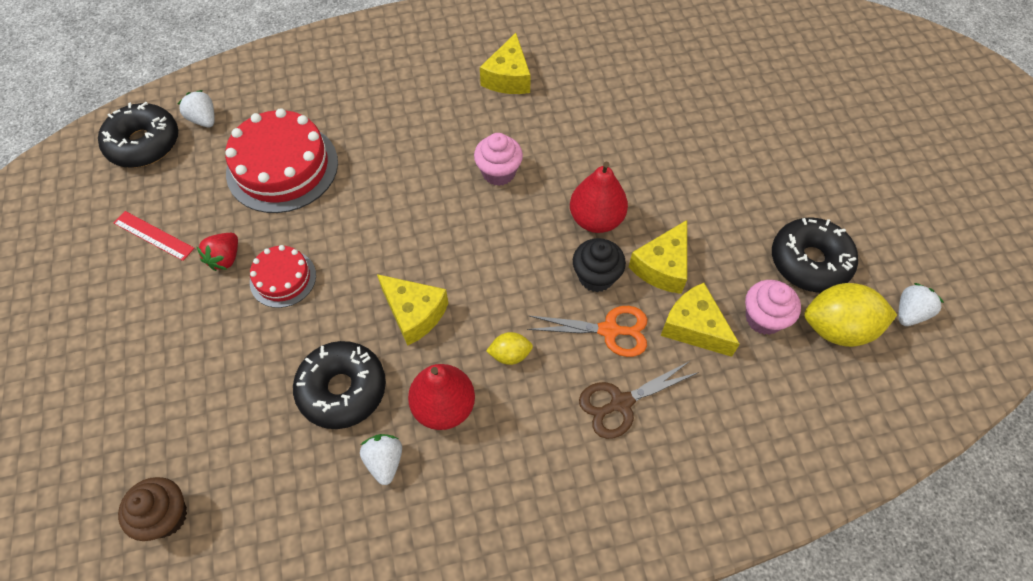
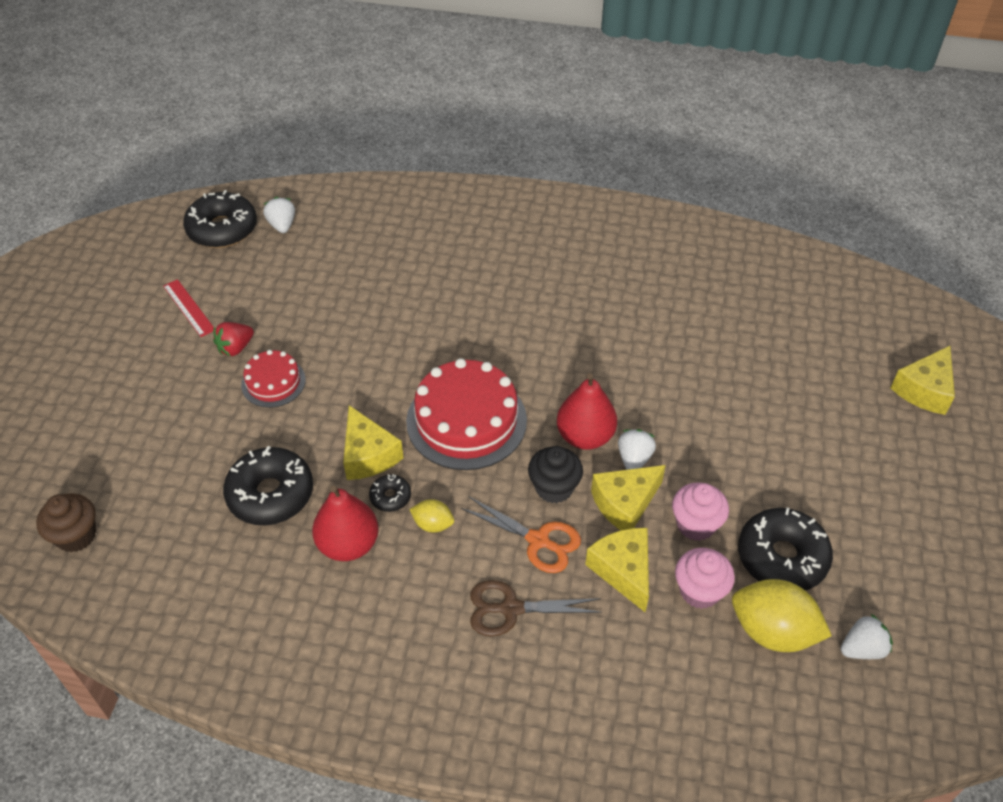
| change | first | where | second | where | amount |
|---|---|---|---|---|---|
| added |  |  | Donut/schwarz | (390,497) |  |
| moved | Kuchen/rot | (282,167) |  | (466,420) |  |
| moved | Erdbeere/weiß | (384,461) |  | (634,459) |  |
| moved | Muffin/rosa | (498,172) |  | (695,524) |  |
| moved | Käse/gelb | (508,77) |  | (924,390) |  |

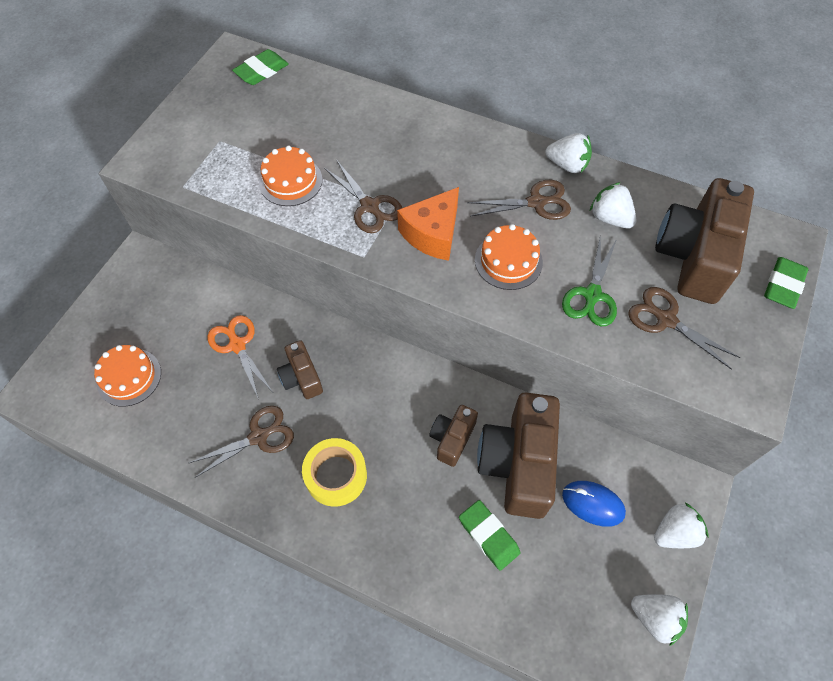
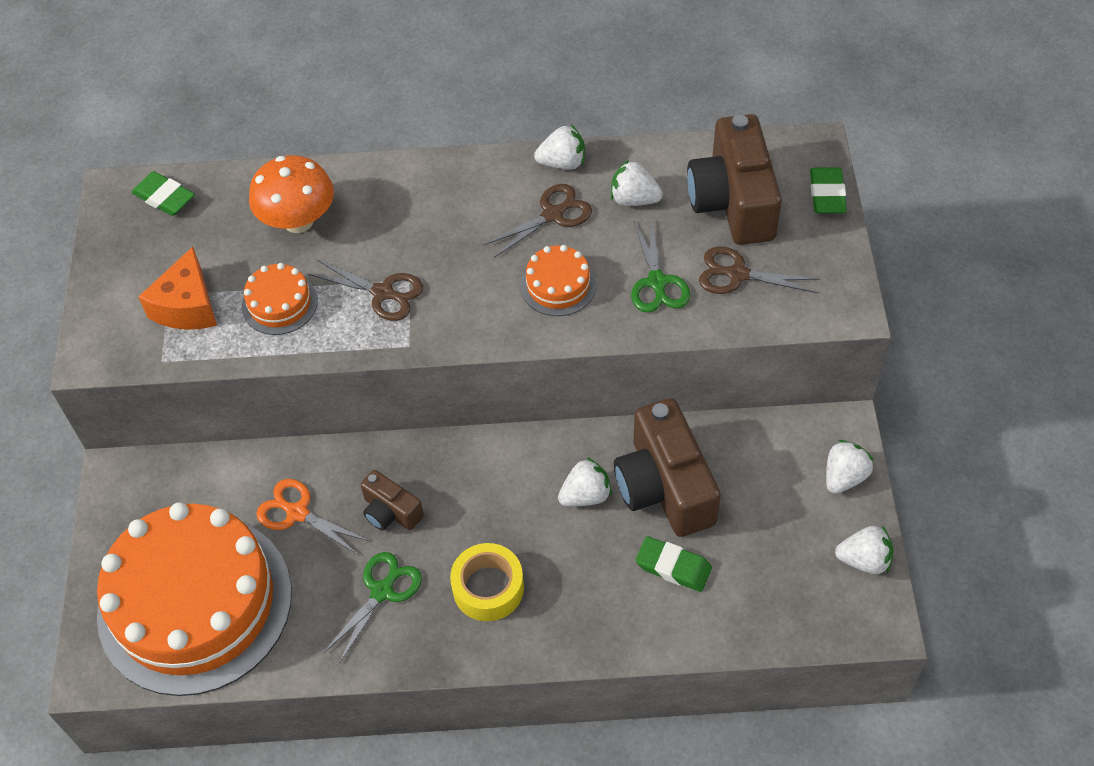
| change | first | where | second | where | amount |
|---|---|---|---|---|---|
| resized | Kuchen/orange | (129,377) |  | (195,603) | x2.46 |
| turned | Radiergummi/grün | (261,71) |  | (164,197) | 75 degrees counterclockwise |
| moved | Käse/orange | (433,234) |  | (187,306) |  |
| added |  |  | Pilz/orange | (298,221) |  |
| recoloured | Schere/braun | (258,437) | Schere/grün | (382,591) |  |
| replaced | Kamera/braun | (452,438) | Erdbeere/weiß | (585,495) |  |
| removed | Computermaus/blau | (593,504) |  |  |  |

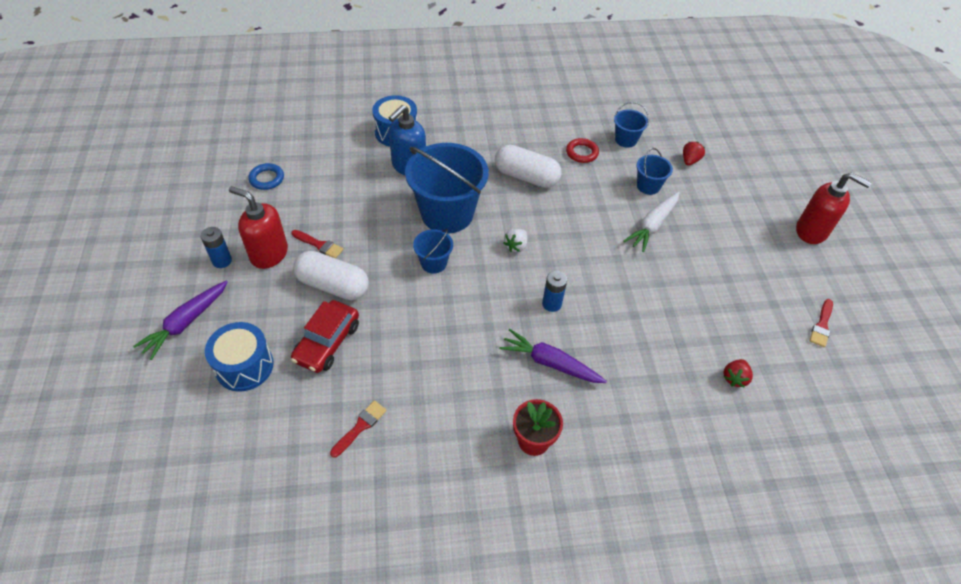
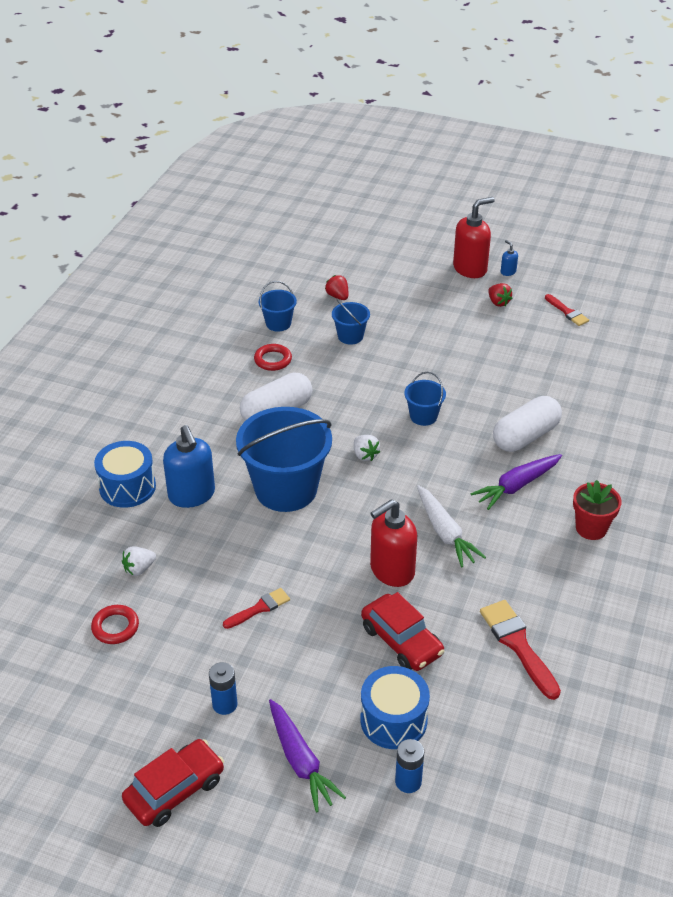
| change | first | where | second | where | amount |
|---|---|---|---|---|---|
| recoloured | Ring/blau | (267,179) | Ring/rot | (115,627) |  |
| added |  |  | Erdbeere/weiß | (139,569) |  |
| added |  |  | Auto/rot | (175,790) |  |
| moved | Seifenspender/rot | (269,254) |  | (391,570) |  |
| moved | Batterie/blau | (551,304) |  | (408,782) |  |
| moved | Eimer/blau | (433,263) |  | (423,416) |  |
| moved | Karotte/weiß | (652,225) |  | (445,532) |  |
| resized | Pinsel/rot | (360,427) |  | (518,645) | x1.66 |
| moved | Erdbeere/rot | (734,378) |  | (498,302) |  |
| moved | Kapsel/weiß | (333,285) |  | (525,436) |  |
| added |  |  | Seifenspender/blau | (508,272) |  |

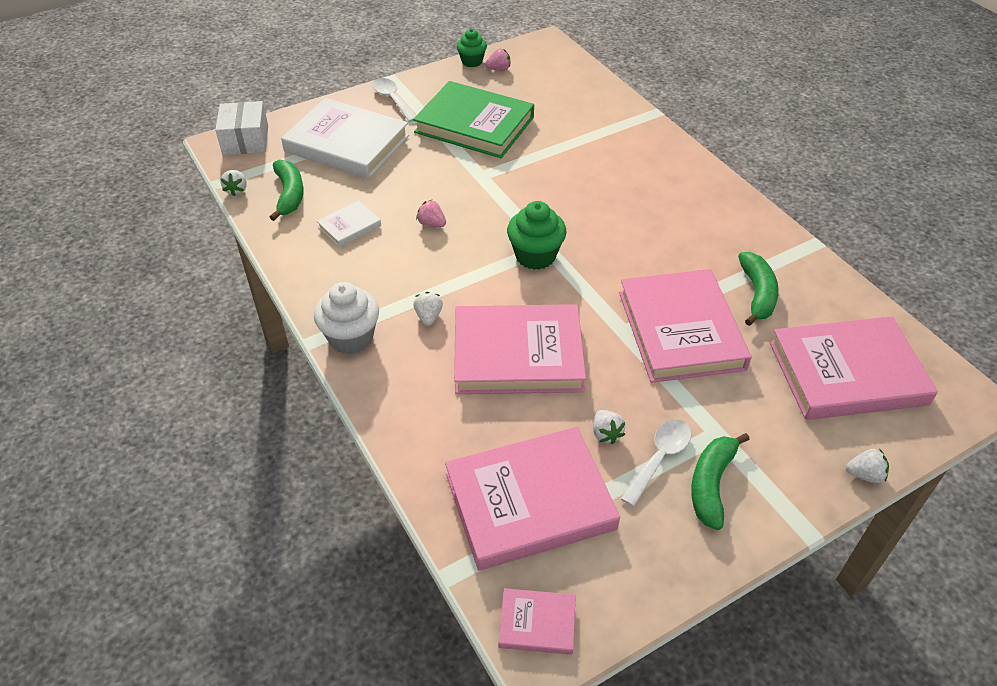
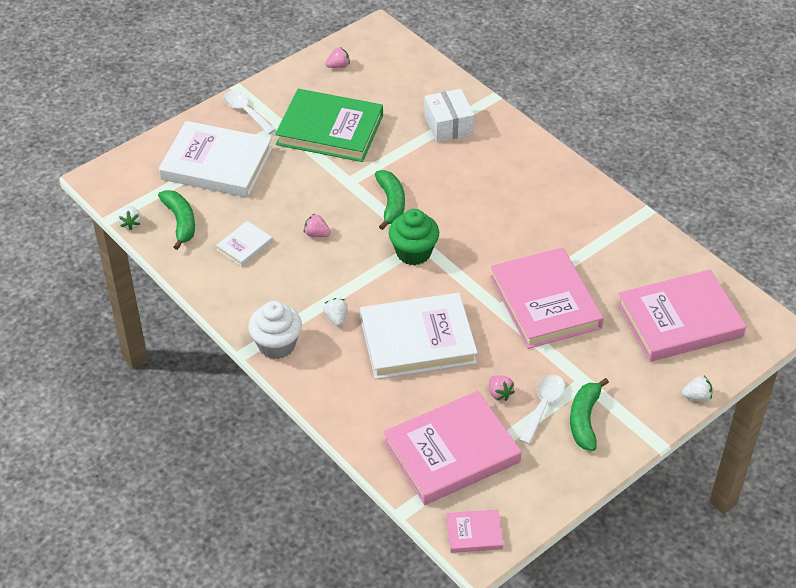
| change | first | where | second | where | amount |
|---|---|---|---|---|---|
| recoloured | Buch/rosa | (518,354) | Buch/weiß | (417,340) |  |
| moved | Banane/grün | (757,294) |  | (391,203) |  |
| moved | Schachtel/weiß | (245,140) |  | (448,125) |  |
| recoloured | Erdbeere/weiß | (606,434) | Erdbeere/rosa | (499,393) |  |
| removed | Muffin/grün | (472,61) |  |  |  |

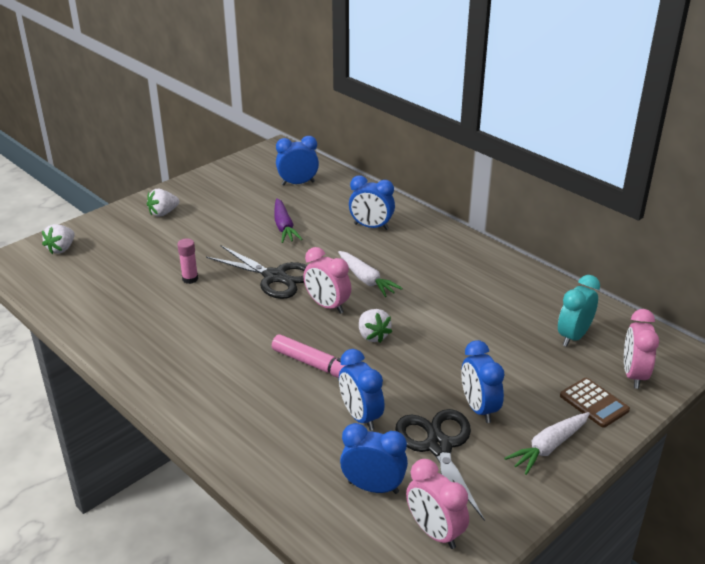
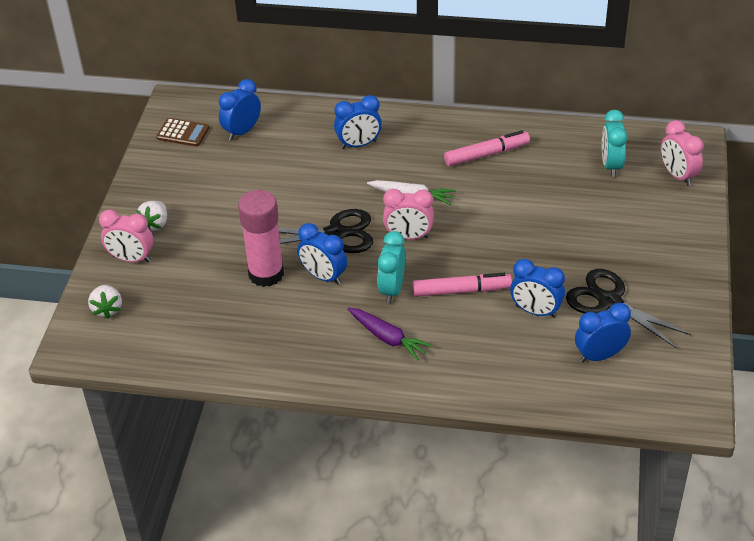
| change | first | where | second | where | amount |
|---|---|---|---|---|---|
| moved | Wecker/rosa | (435,532) |  | (131,259) |  |
| moved | Taschenrechner/braun | (594,403) |  | (183,133) |  |
| resized | Klebestift/rosa | (190,279) |  | (266,274) | x2.16 |
| moved | Wecker/blau | (479,408) |  | (323,276) |  |
| moved | Karotte/lila | (284,227) |  | (388,338) |  |
| added |  |  | Wecker/türkis | (392,289) |  |
| added |  |  | Filzstift/rosa | (486,154) |  |
| removed | Erdbeere/weiß | (373,336) |  |  |  |
| removed | Karotte/weiß | (548,447) |  |  |  |

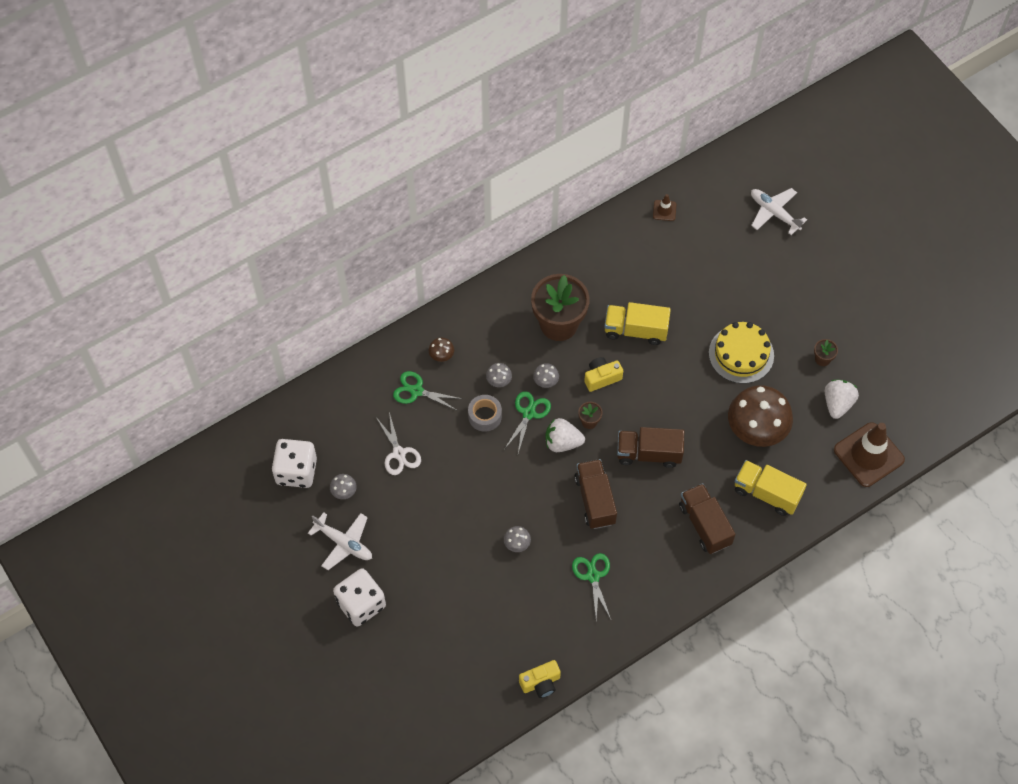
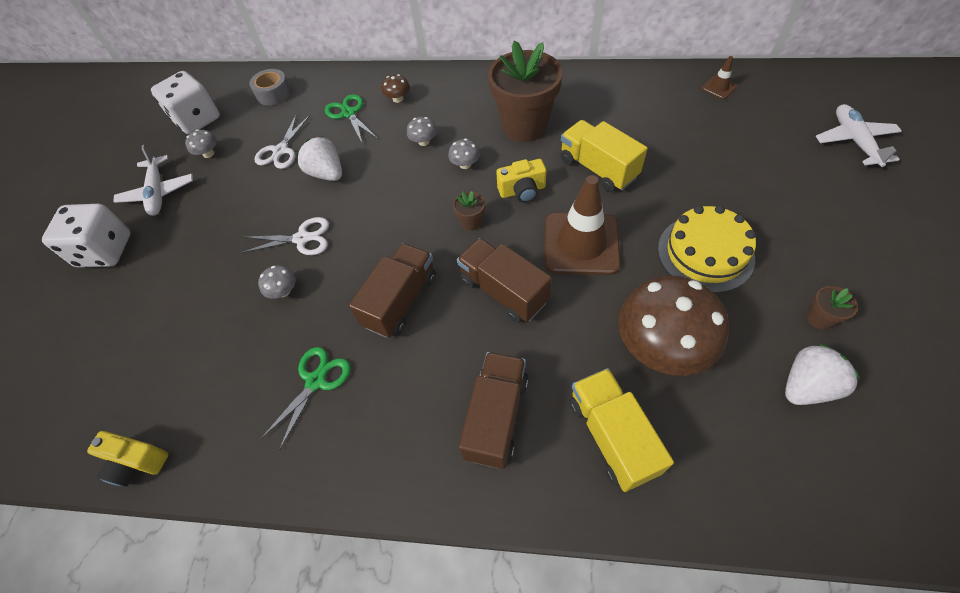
| change | first | where | second | where | amount |
|---|---|---|---|---|---|
| added |  |  | Schere/weiß | (302,238) |  |
| moved | Klebeband/grau | (485,416) |  | (273,93) |  |
| moved | Erdbeere/weiß | (562,442) |  | (327,173) |  |
| turned | Kamera/gelb | (601,378) |  | (522,191) | 150 degrees clockwise |
| moved | Leitkegel/braun | (868,455) |  | (581,243) |  |
| removed | Schere/grün | (529,413) |  |  |  |

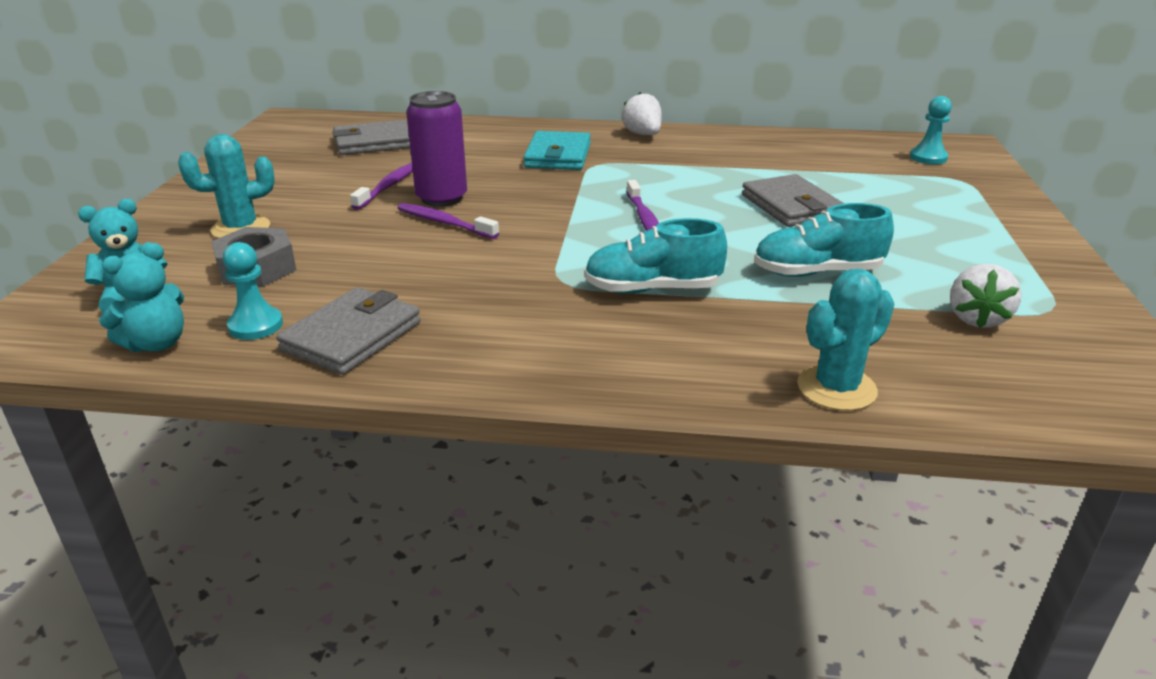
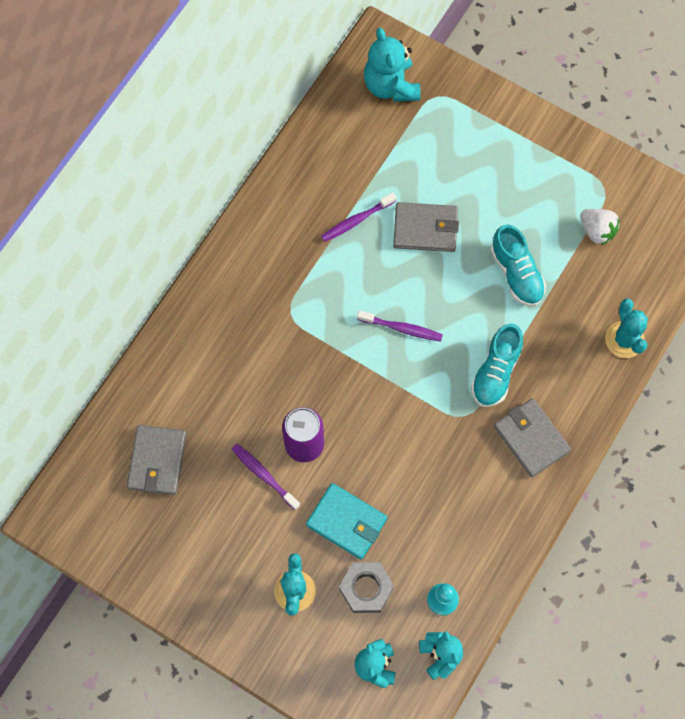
| change | first | where | second | where | amount |
|---|---|---|---|---|---|
| moved | Geldbörse/türkis | (558,156) |  | (346,522) |  |
| moved | Zahnbürste/lila | (445,223) |  | (356,220) |  |
| replaced | Bauer/türkis | (928,158) | Teddybär/türkis | (391,86) |  |
| turned | Schuh/türkis | (817,272) |  | (516,273) | 45 degrees counterclockwise |
| moved | Geldbörse/grau | (352,336) |  | (531,438) |  |
| removed | Erdbeere/weiß | (643,134) |  |  |  |

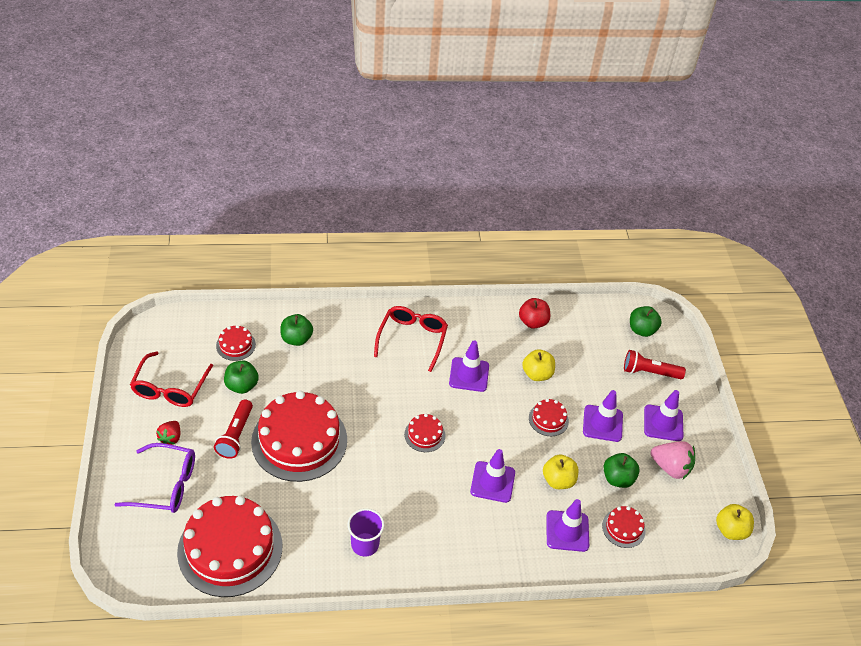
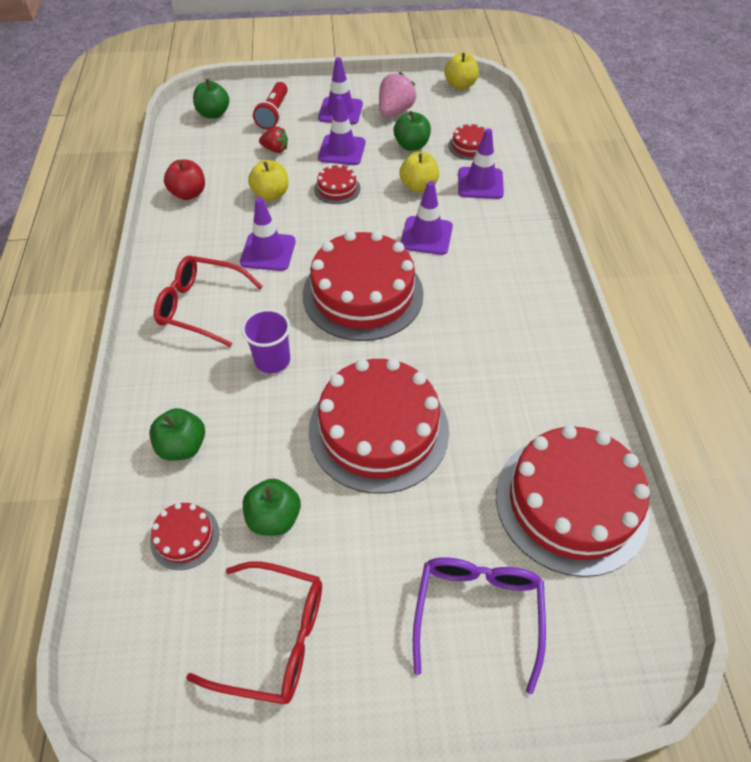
| change | first | where | second | where | amount |
|---|---|---|---|---|---|
| moved | Becher/lila | (365,544) |  | (272,360) |  |
| moved | Erdbeere/rot | (171,438) |  | (275,149) |  |
| resized | Kuchen/rot | (424,435) |  | (363,294) | x2.28 |
| removed | Taschenlampe/rot | (236,435) |  |  |  |

